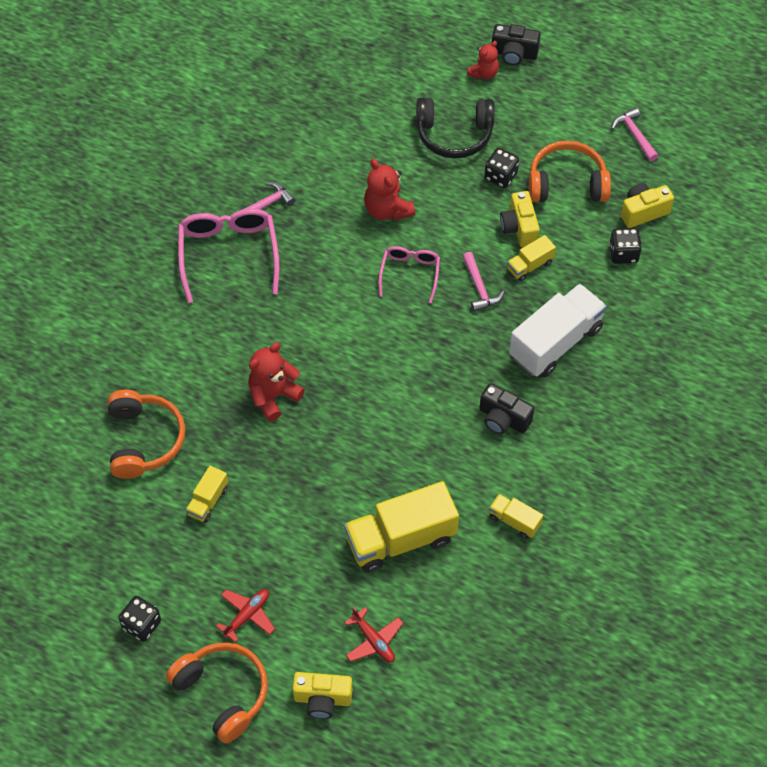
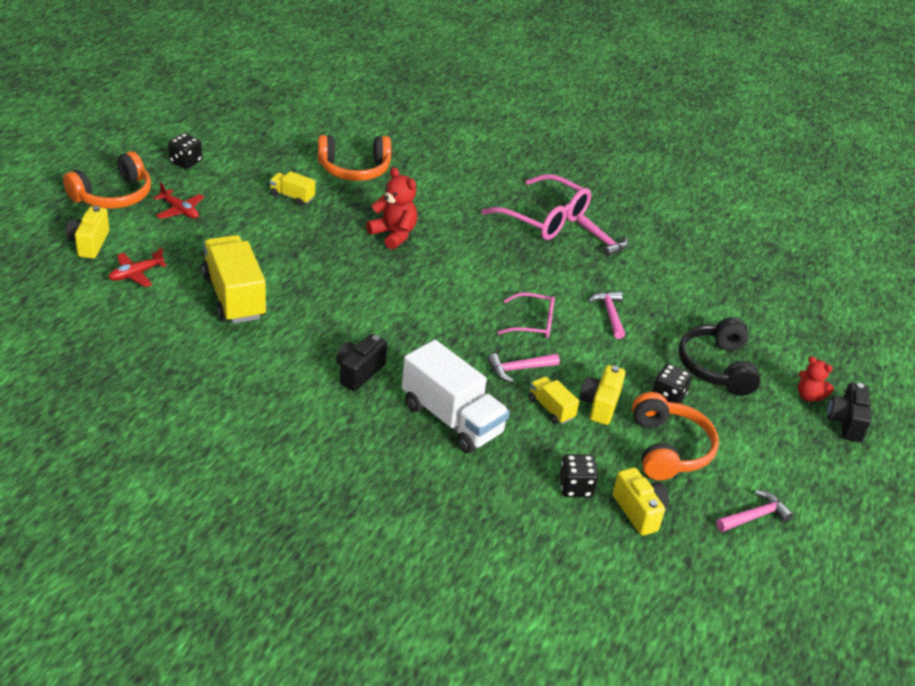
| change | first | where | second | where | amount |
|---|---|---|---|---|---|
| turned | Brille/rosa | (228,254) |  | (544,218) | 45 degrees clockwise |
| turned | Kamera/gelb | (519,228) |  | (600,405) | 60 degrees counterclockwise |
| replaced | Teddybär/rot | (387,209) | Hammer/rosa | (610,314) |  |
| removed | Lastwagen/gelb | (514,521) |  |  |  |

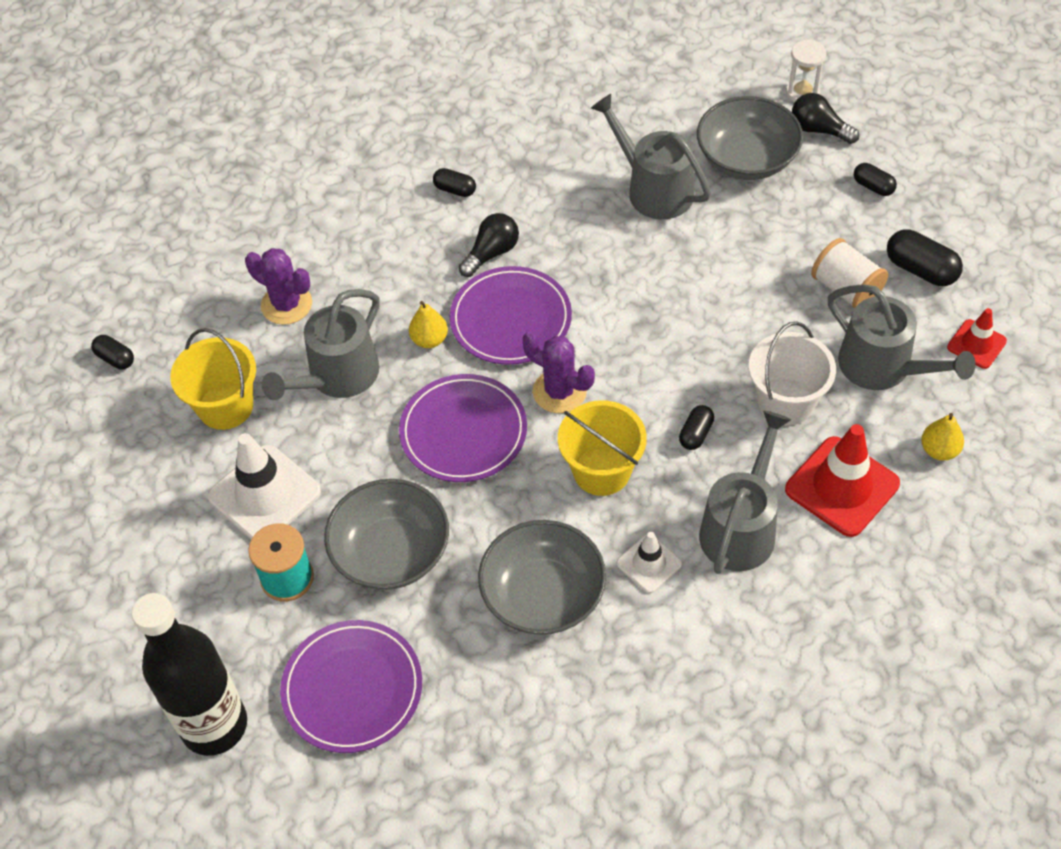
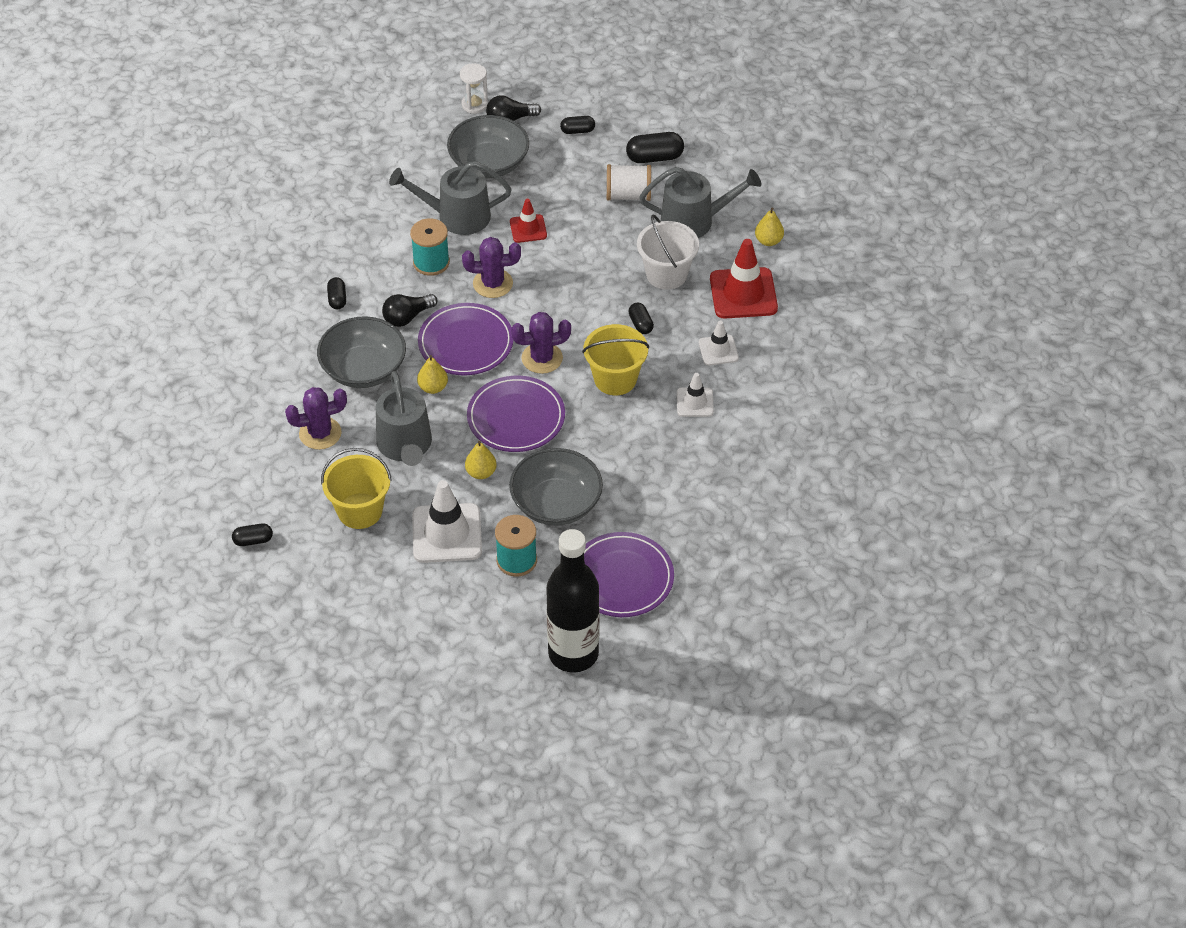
| change | first | where | second | where | amount |
|---|---|---|---|---|---|
| moved | Schüssel/grau | (543,595) |  | (363,369) |  |
| turned | Kapsel/schwarz | (455,190) |  | (337,299) | 75 degrees counterclockwise |
| turned | Glühbirne/schwarz | (491,253) |  | (407,317) | 120 degrees counterclockwise |
| added |  |  | Garnrolle/türkis | (431,262) |  |
| added |  |  | Kaktus/lila | (493,283) |  |
| added |  |  | Birne/gelb | (481,472) |  |
| moved | Leitkegel/rot | (976,344) |  | (528,229) |  |
| replaced | Gießkanne/grau | (741,527) | Leitkegel/weiß | (718,350) |  |

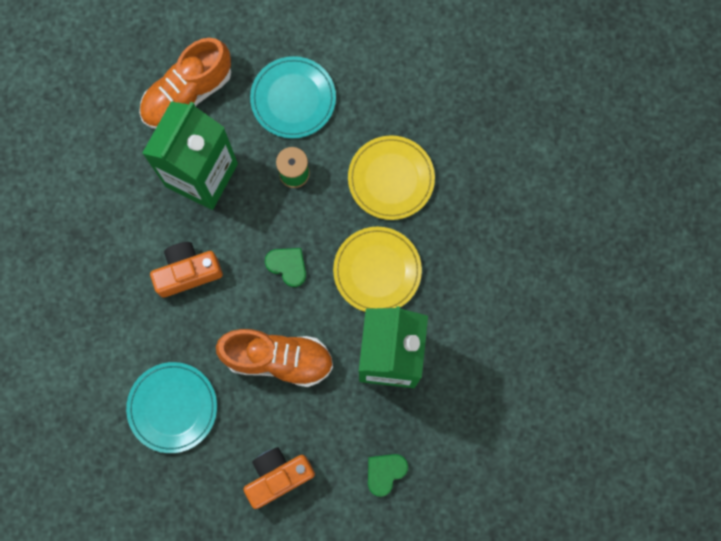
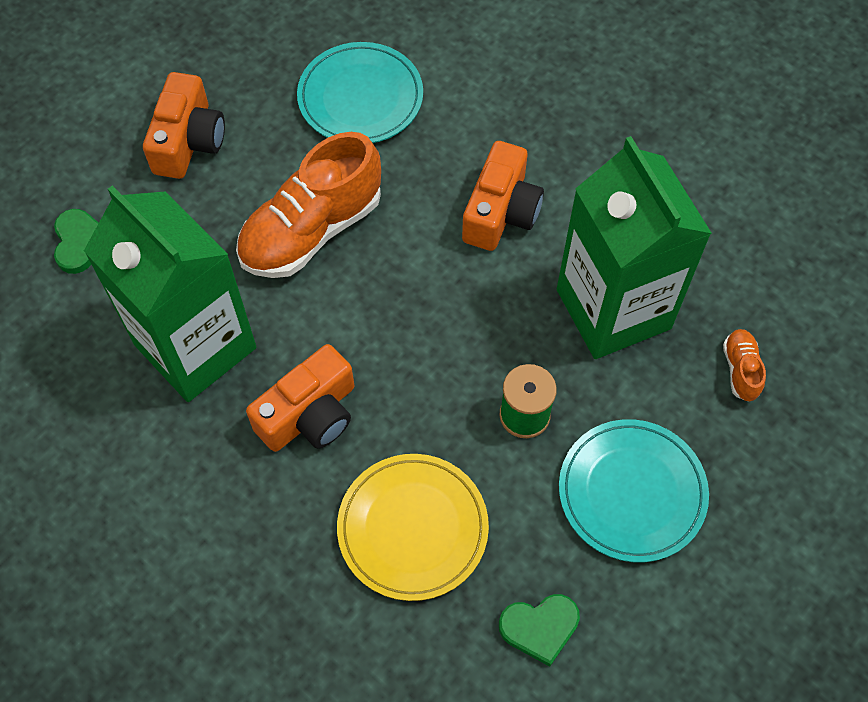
| change | first | where | second | where | amount |
|---|---|---|---|---|---|
| replaced | Teller/gelb | (377,271) | Kamera/orange | (309,414) |  |
| moved | Herz/grün | (287,266) |  | (540,627) |  |
| resized | Schuh/orange | (188,94) |  | (740,370) | x0.44 |

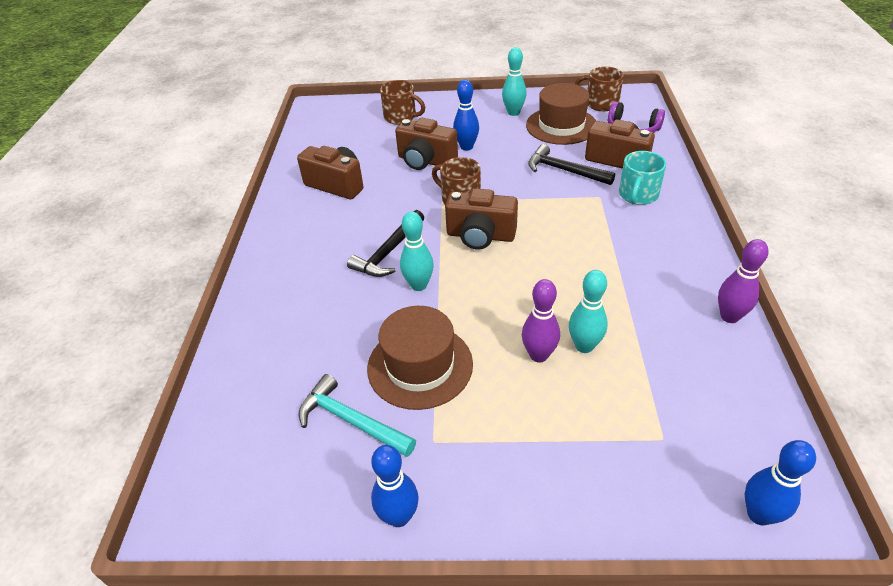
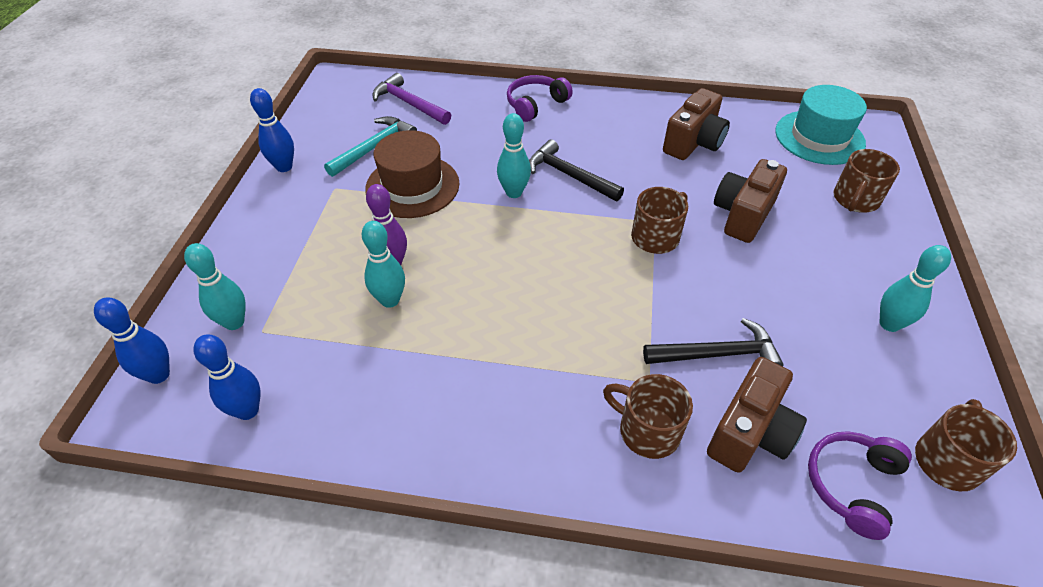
| change | first | where | second | where | amount |
|---|---|---|---|---|---|
| added |  |  | Bowlingkegel/türkis | (234,322) |  |
| moved | Bowlingkegel/blau | (466,147) |  | (248,410) |  |
| added |  |  | Hammer/lila | (409,103) |  |
| added |  |  | Kopfhörer/lila | (535,104) |  |
| recoloured | Tasse/türkis | (638,195) | Tasse/braun | (647,430) |  |
| turned | Hammer/schwarz | (564,170) |  | (717,354) | 45 degrees clockwise |
| added |  |  | Hut/türkis | (819,137) |  |
| removed | Kamera/braun | (480,236) |  |  |  |
| removed | Hut/braun | (561,125) |  |  |  |
| removed | Bowlingkegel/lila | (729,316) |  |  |  |

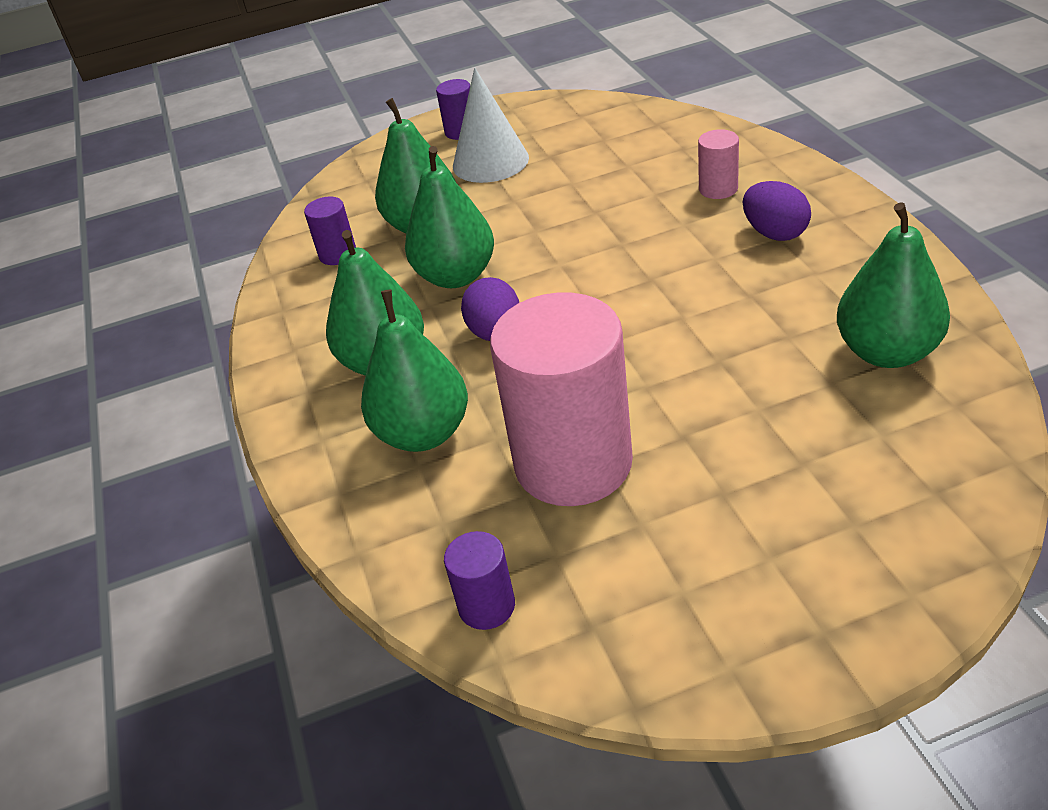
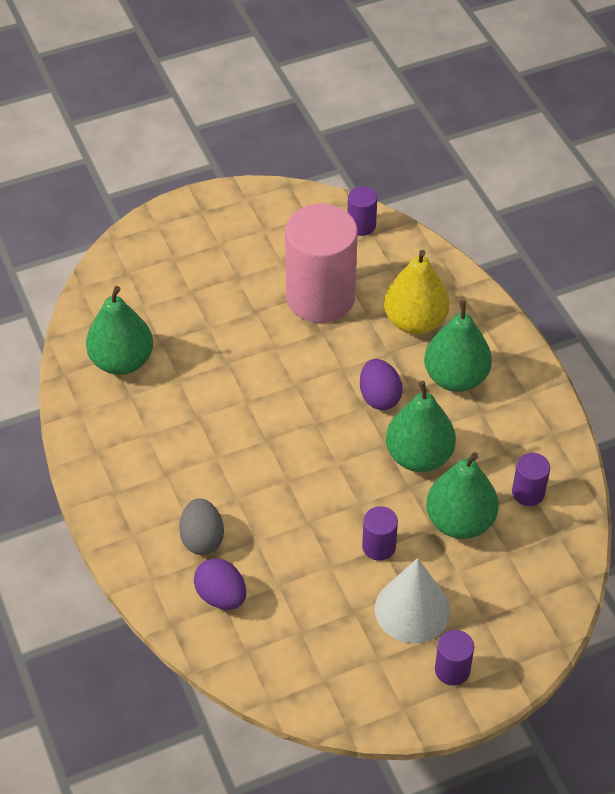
| change | first | where | second | where | amount |
|---|---|---|---|---|---|
| replaced | Vollzylinder/rosa | (718,189) | Ei/grau | (202,539) |  |
| moved | Ei/lila | (775,233) |  | (221,596) |  |
| added |  |  | Vollzylinder/lila | (379,546) |  |
| recoloured | Birne/grün | (423,433) | Birne/gelb | (415,321) |  |

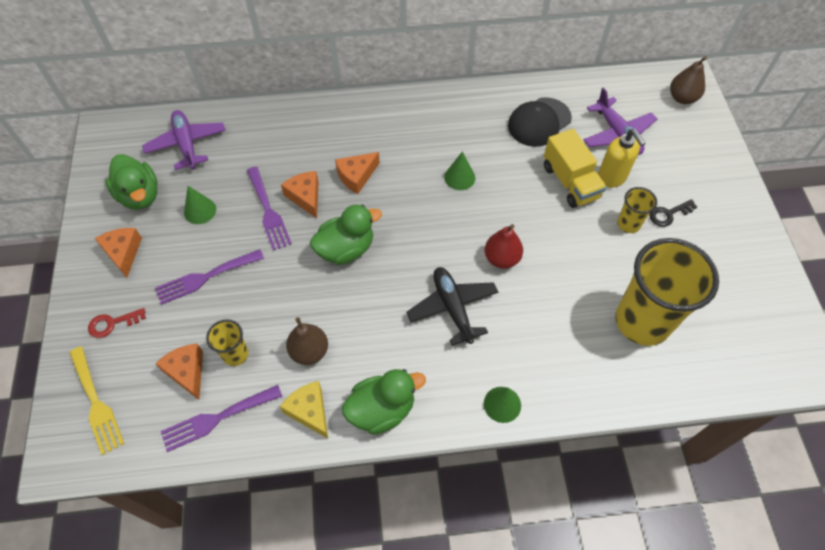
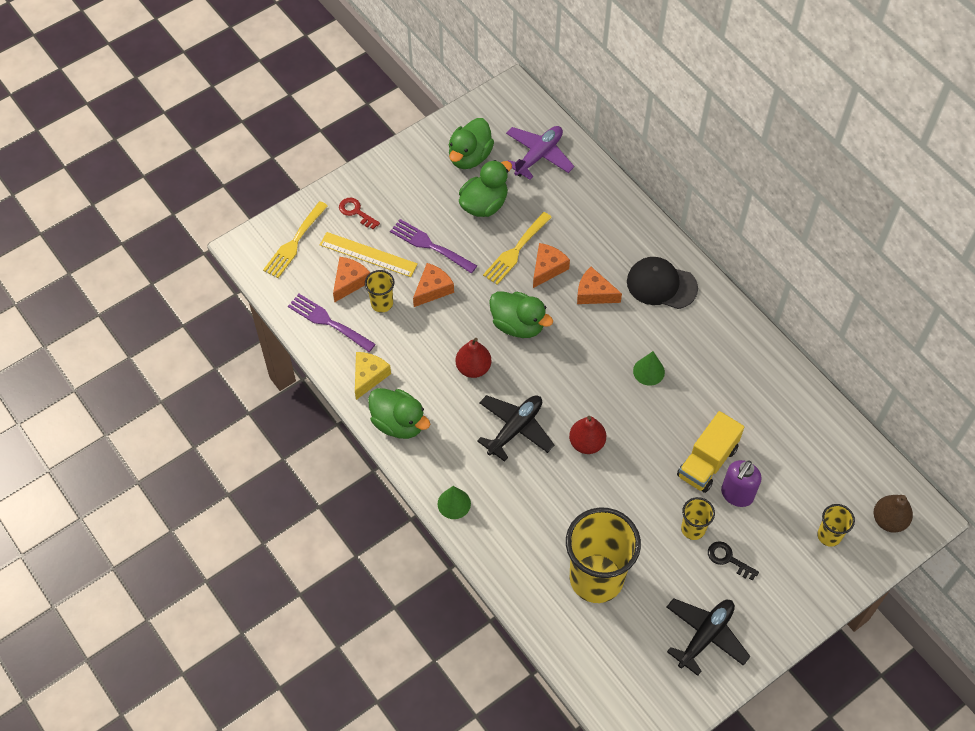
| change | first | where | second | where | amount |
|---|---|---|---|---|---|
| added |  |  | Lineal/gelb | (368,254) |  |
| moved | Käse/orange | (123,253) |  | (433,289) |  |
| added |  |  | Birne/rot | (473,368) |  |
| replaced | Kegel/grün | (200,210) | Ente/grün | (484,204) |  |
| recoloured | Gabel/lila | (268,211) | Gabel/gelb | (516,251) |  |
| moved | Kappe/schwarz | (539,122) |  | (661,285) |  |
| added |  |  | Flugzeug/schwarz | (705,636) |  |
| recoloured | Seifenspender/gelb | (611,178) | Seifenspender/lila | (736,495) |  |
| added |  |  | Becher/gelb | (829,535) |  |
| removed | Birne/braun | (309,351) |  |  |  |
| removed | Flugzeug/lila | (617,134) |  |  |  |

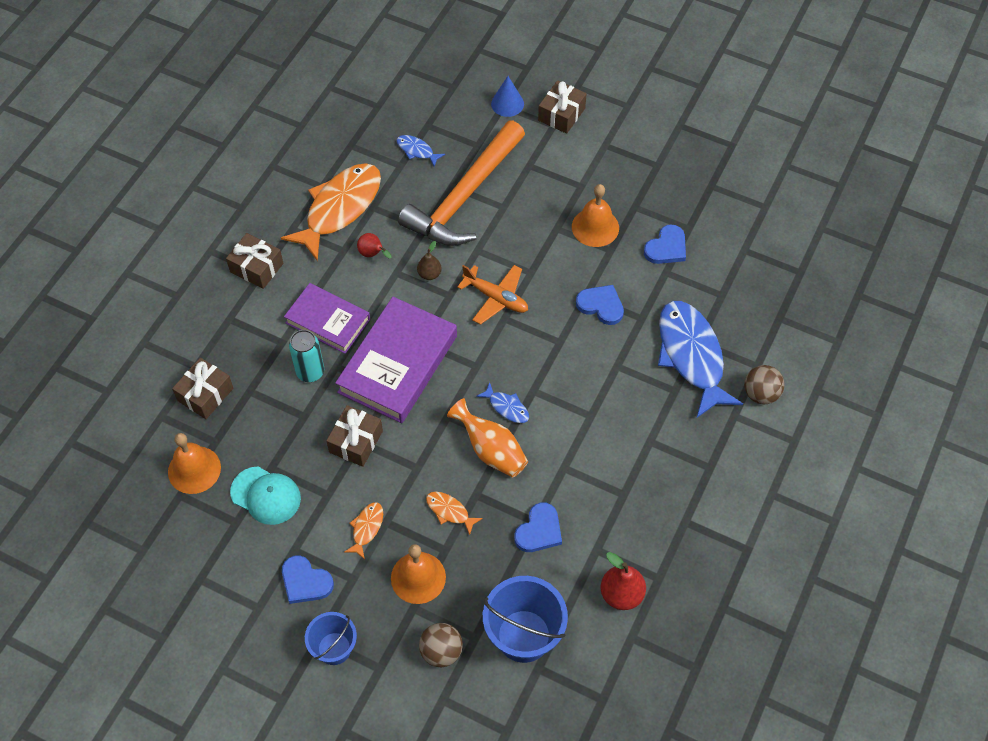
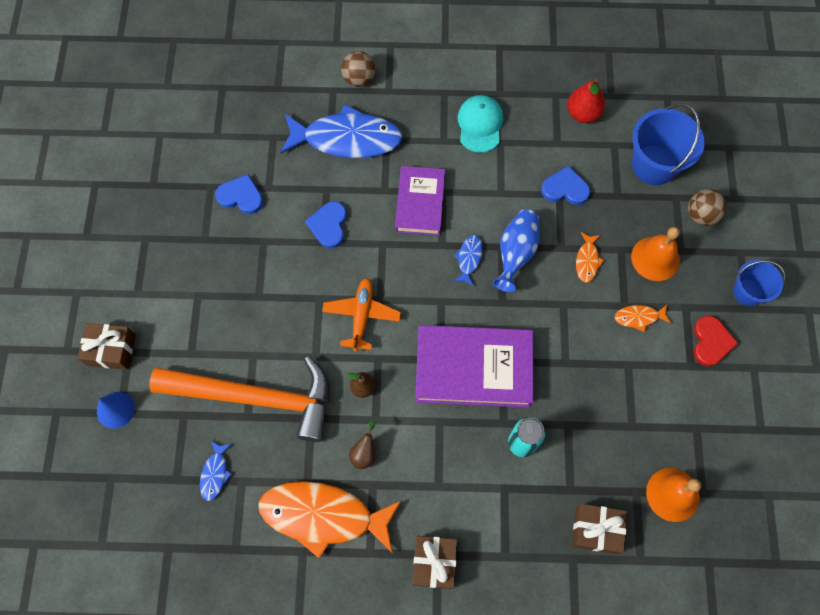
| change | first | where | second | where | amount |
|---|---|---|---|---|---|
| turned | Fisch/blau | (691,356) |  | (347,139) | 135 degrees counterclockwise |
| recoloured | Birne/rot | (373,254) | Birne/braun | (364,453) |  |
| moved | Buch/lila | (328,321) |  | (420,203) |  |
| moved | Kappe/türkis | (266,495) |  | (480,124) |  |
| recoloured | Vase/orange | (491,450) | Vase/blau | (516,253) |  |
| recoloured | Herz/blau | (305,582) | Herz/rot | (711,342) |  |
| removed | Geschenk/braun | (356,441) |  |  |  |
| removed | Glocke/orange | (595,227) |  |  |  |

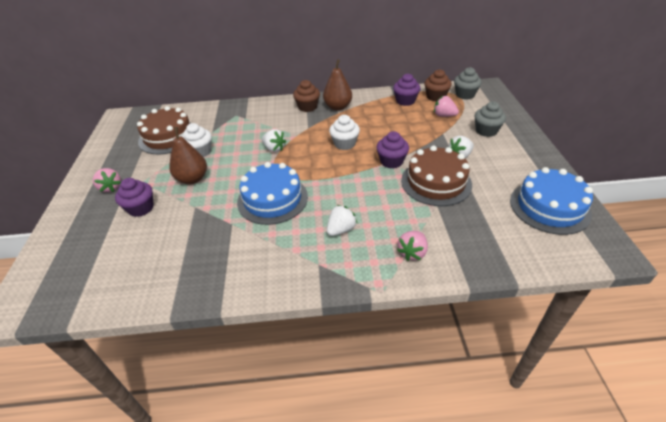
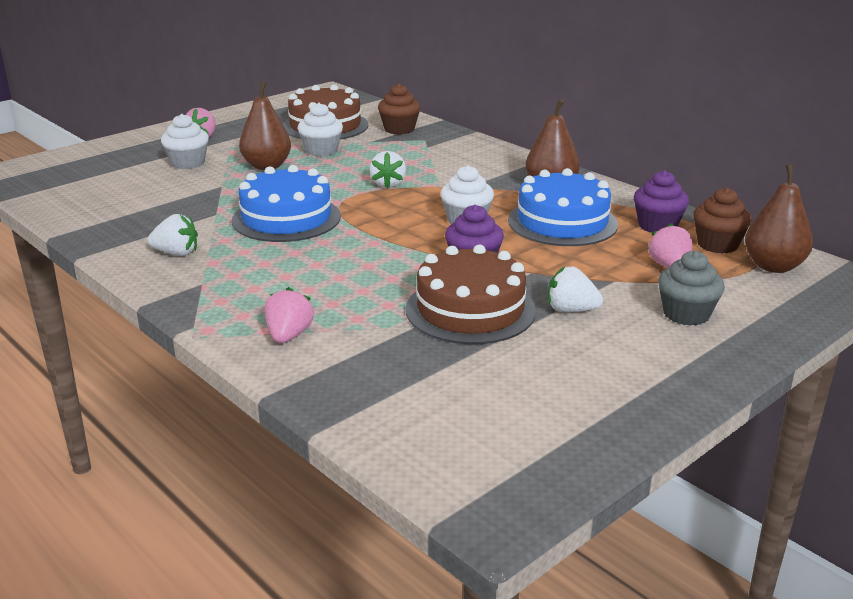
| change | first | where | second | where | amount |
|---|---|---|---|---|---|
| moved | Erdbeere/weiß | (341,229) |  | (176,253) |  |
| recoloured | Muffin/lila | (141,208) | Muffin/weiß | (188,163) |  |
| turned | Erdbeere/rosa | (412,252) |  | (289,336) | 105 degrees clockwise |
| moved | Muffin/braun | (307,107) |  | (399,129) |  |
| moved | Kuchen/blau | (549,207) |  | (562,222) |  |
| replaced | Muffin/grau | (465,95) | Birne/braun | (773,266) |  |

